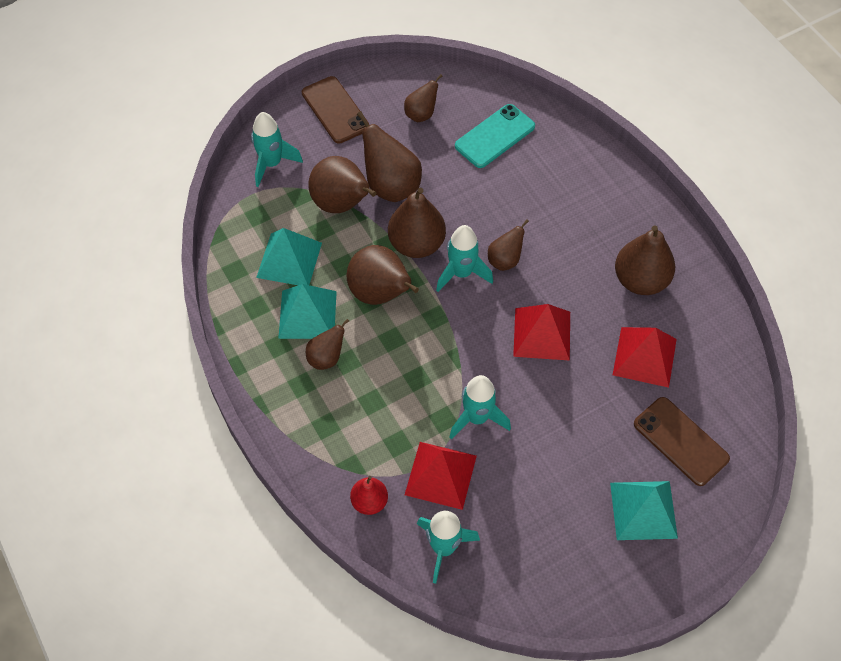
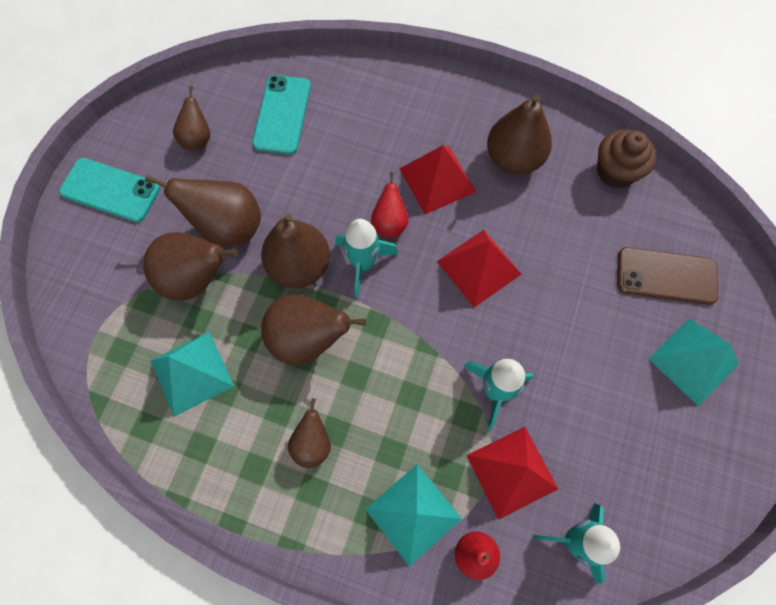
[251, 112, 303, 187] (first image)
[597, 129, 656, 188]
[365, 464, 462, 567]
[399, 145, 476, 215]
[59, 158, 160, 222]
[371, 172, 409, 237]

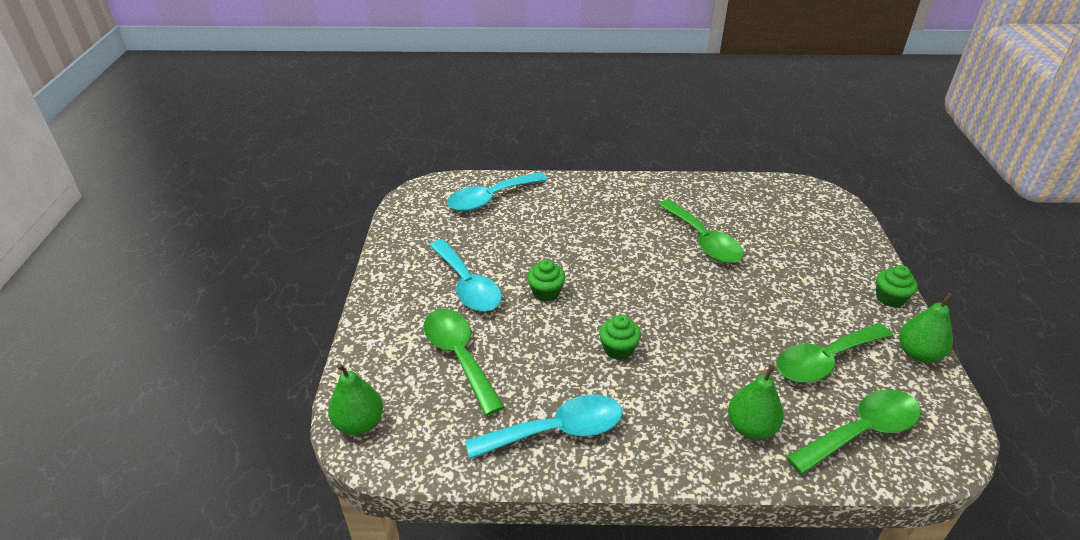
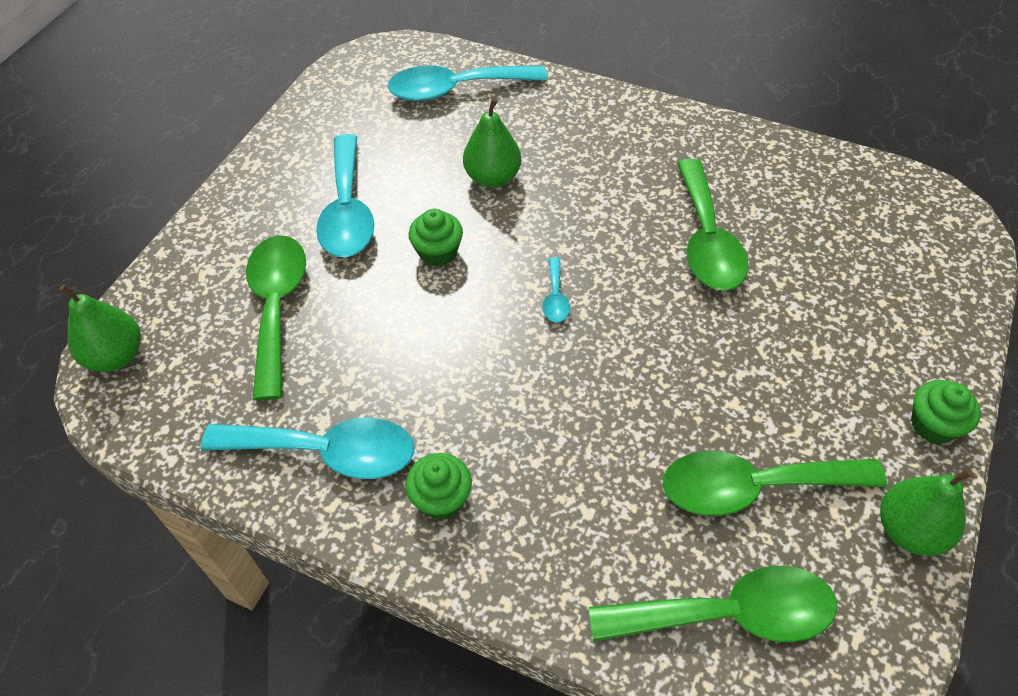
[543, 257, 570, 323]
[406, 453, 472, 520]
[463, 98, 521, 188]

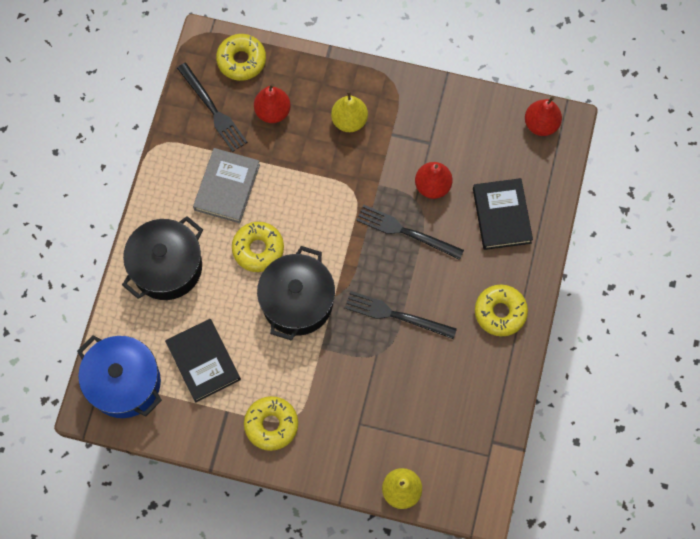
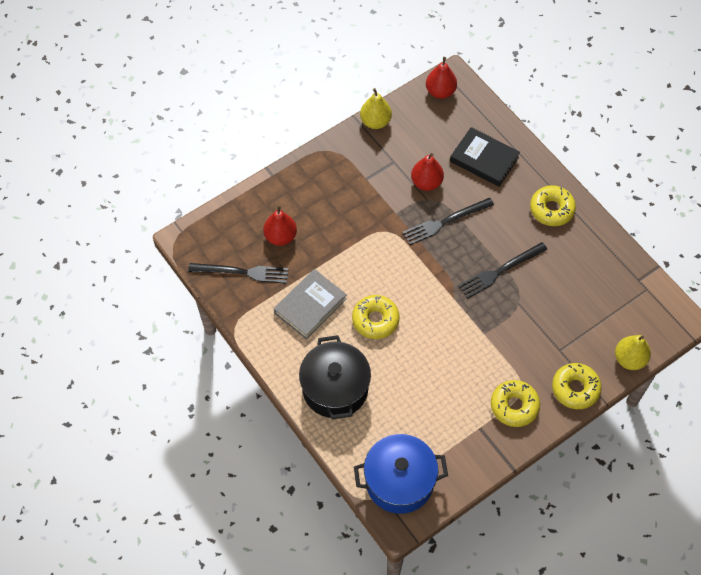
[165, 319, 241, 403] (first image)
[257, 246, 335, 341] (first image)
[552, 363, 602, 409]
[360, 88, 392, 129]
[274, 269, 347, 340]

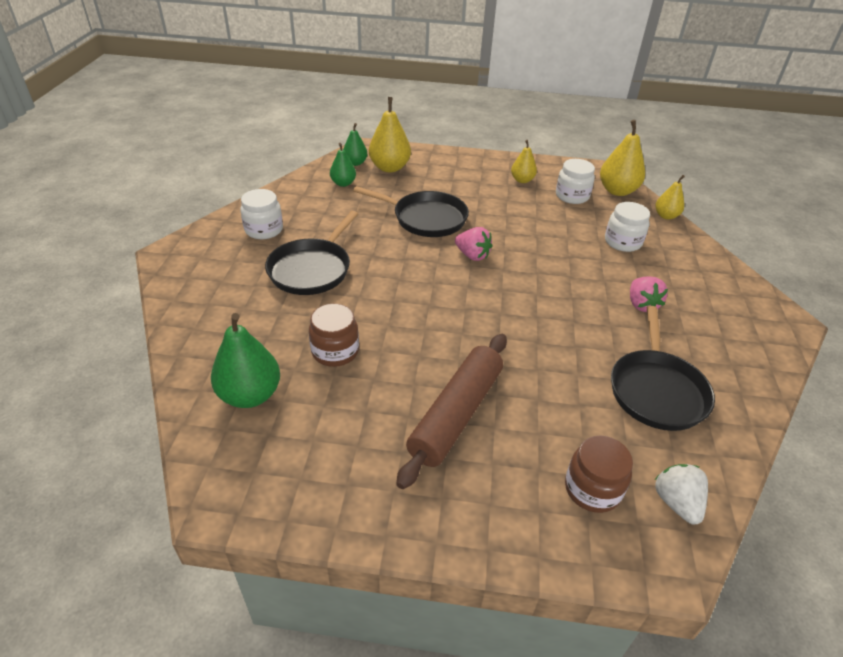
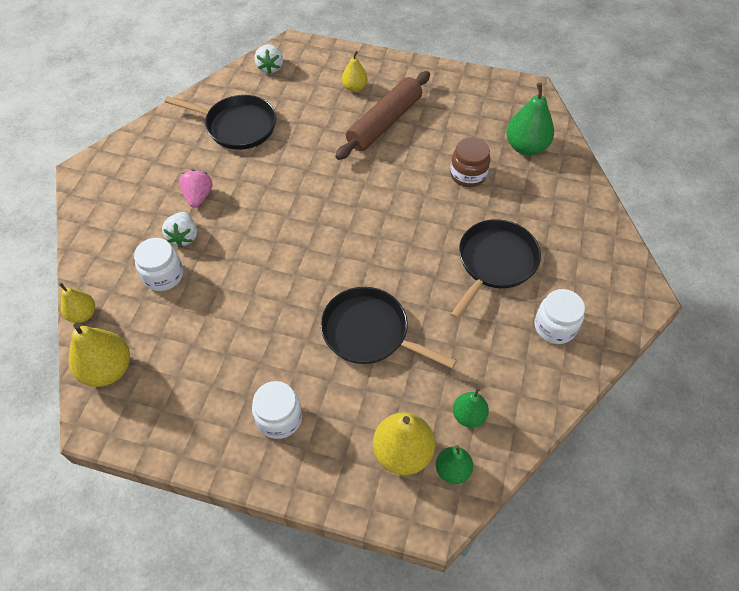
[455, 227, 493, 261] (first image)
[565, 435, 633, 513] (first image)
[162, 212, 197, 247]
[342, 51, 368, 92]
[252, 381, 302, 439]
[165, 95, 277, 150]

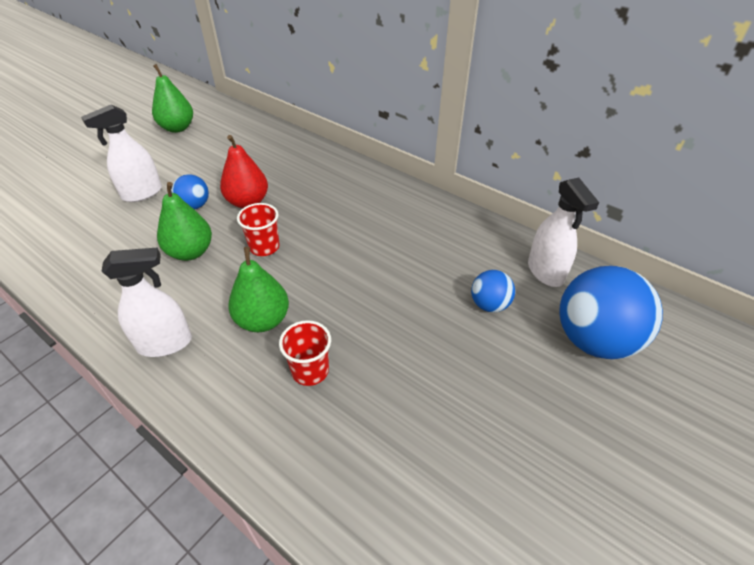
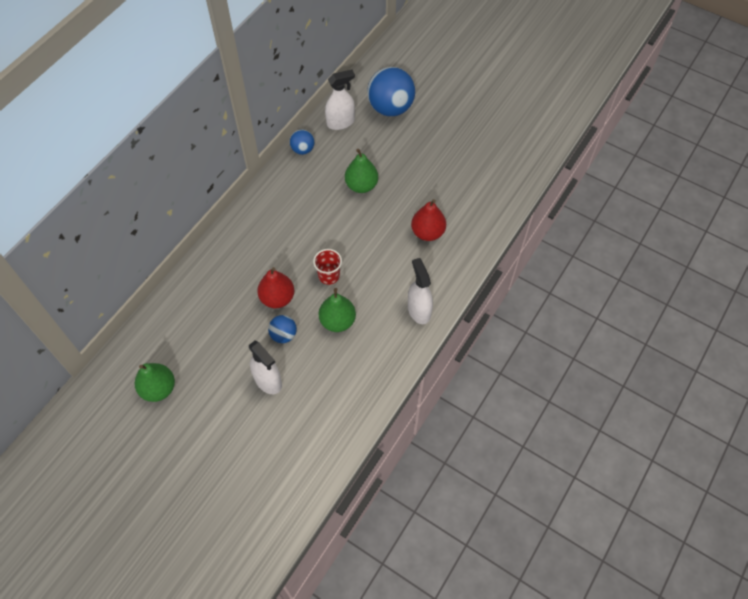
[345, 149, 378, 193]
[290, 129, 314, 155]
[411, 199, 446, 241]

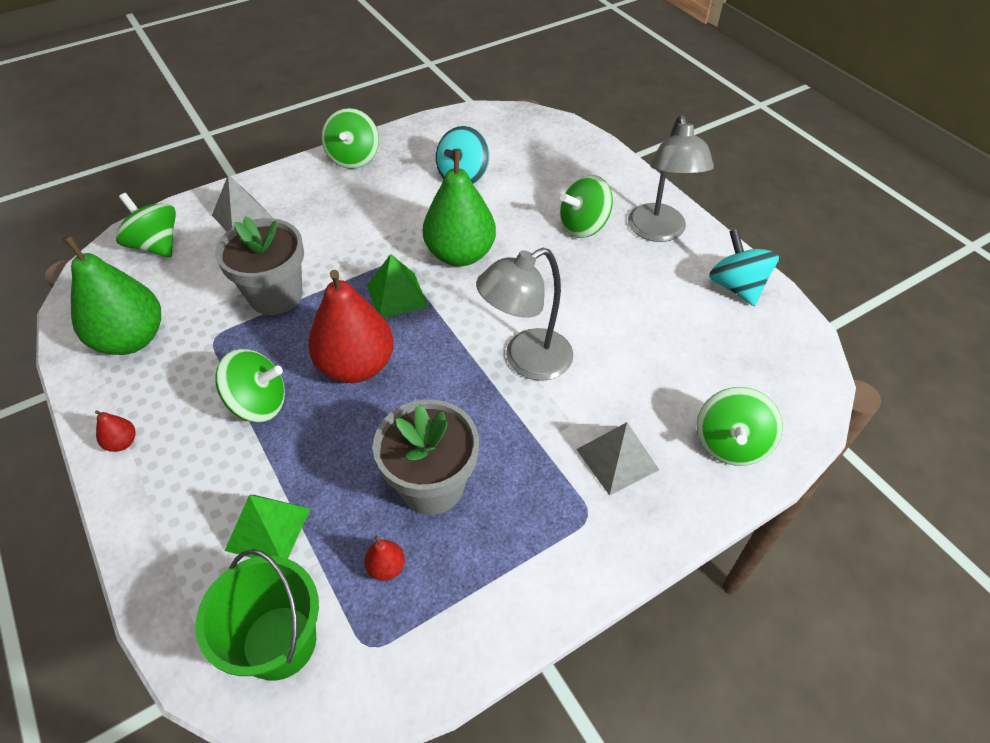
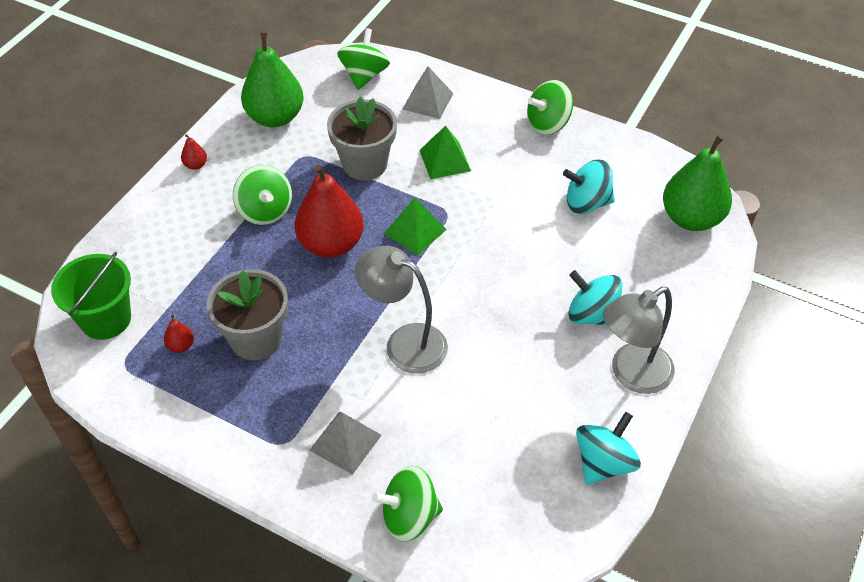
[419, 125, 471, 179]
[663, 135, 732, 231]
[568, 270, 623, 326]

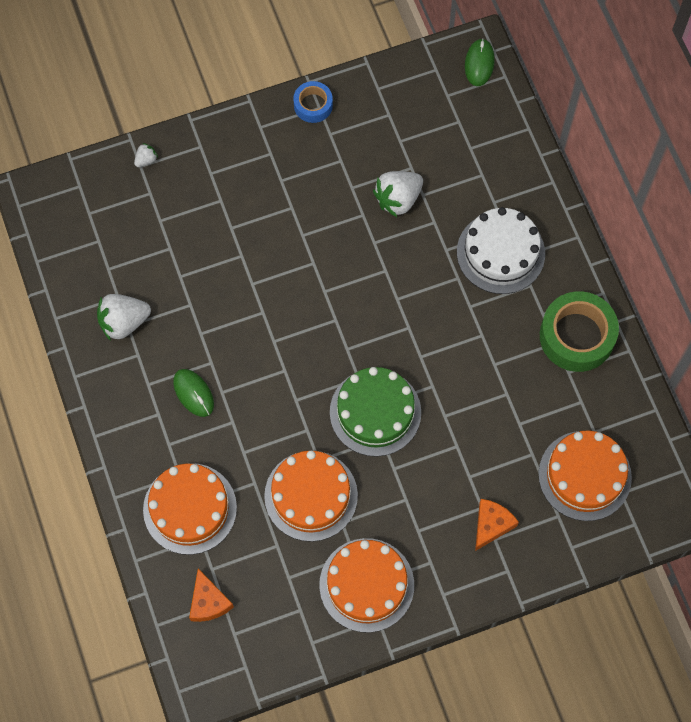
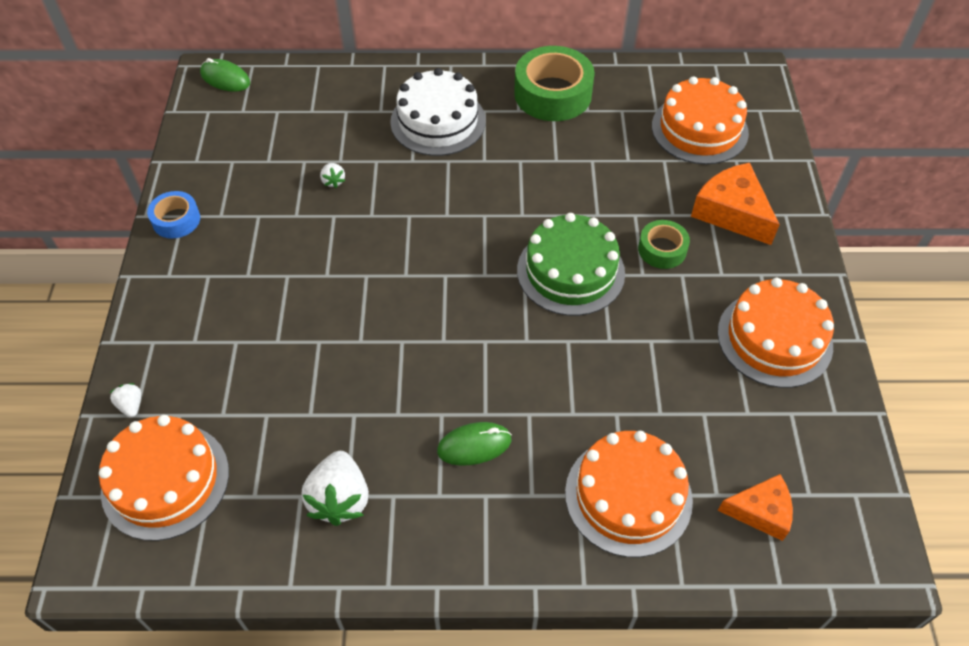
[638, 220, 690, 269]
[99, 415, 229, 541]
[320, 163, 345, 188]
[691, 163, 780, 245]

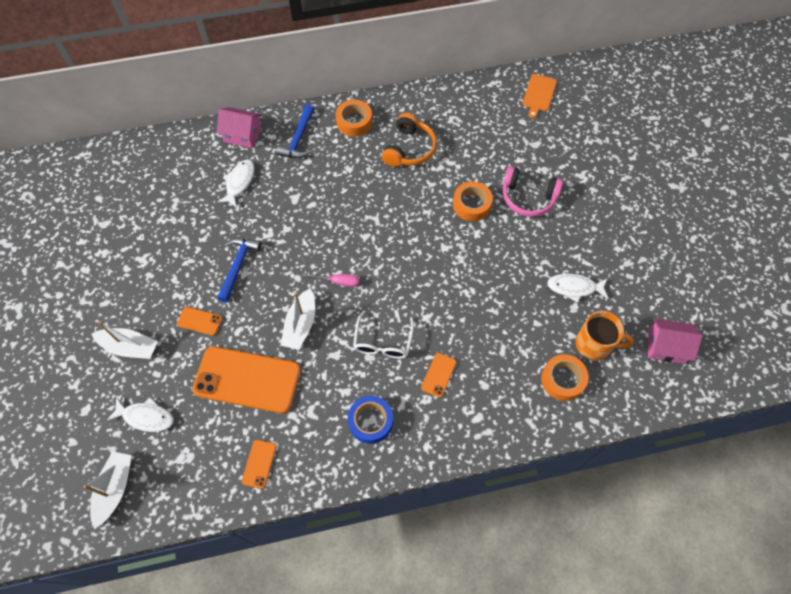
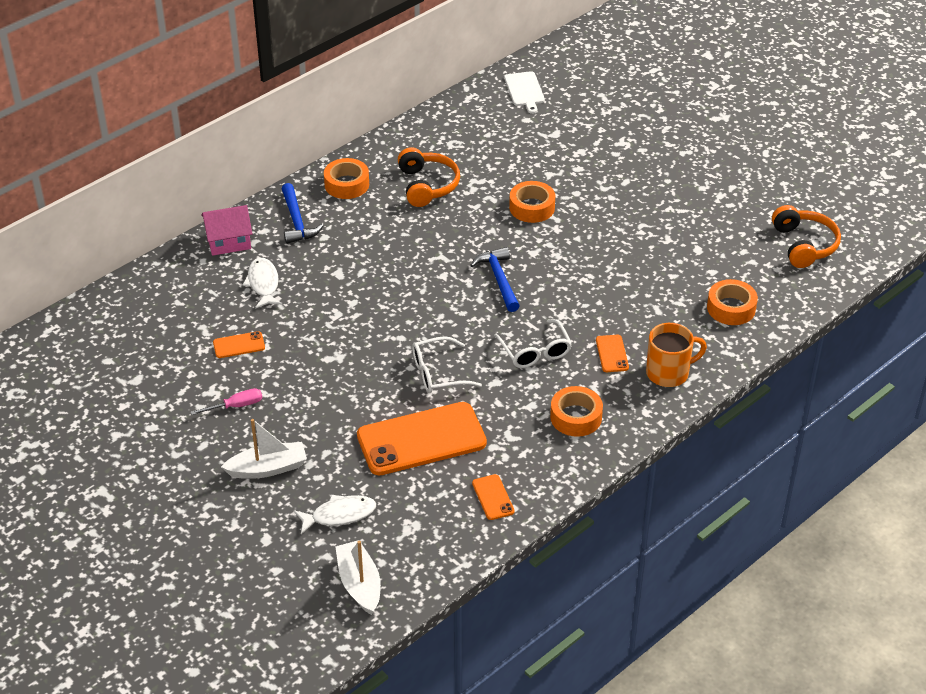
[503, 166, 563, 217] (first image)
[547, 274, 609, 303] (first image)
[213, 331, 265, 358]
[470, 247, 520, 312]
[191, 388, 262, 415]
[646, 323, 707, 387]
[412, 336, 482, 393]
[772, 205, 841, 268]
[550, 386, 603, 437]
[504, 71, 545, 114]

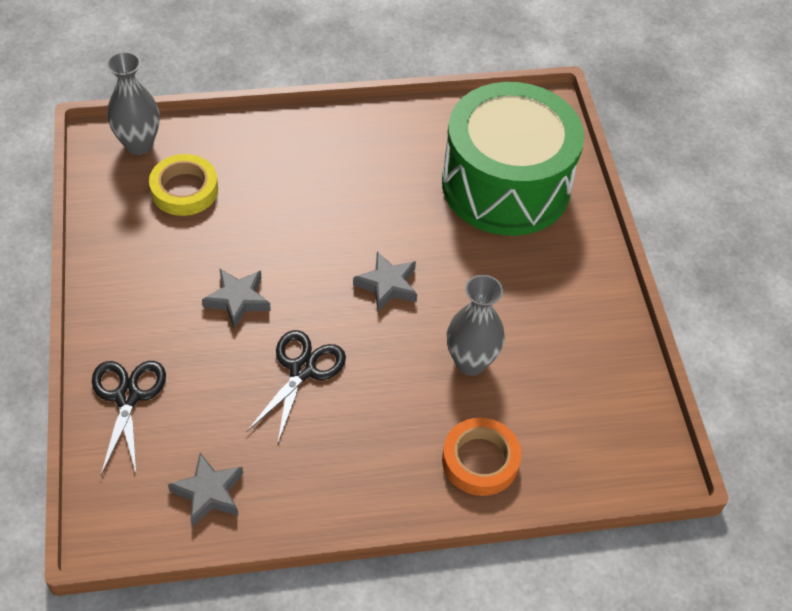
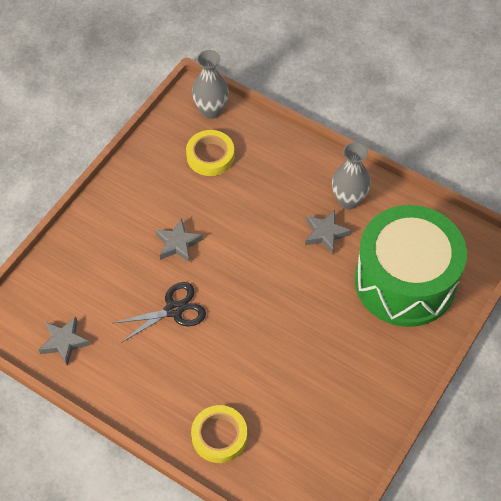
[92, 361, 166, 476] (first image)
[305, 209, 351, 254]
[332, 142, 371, 209]
[191, 405, 247, 463]

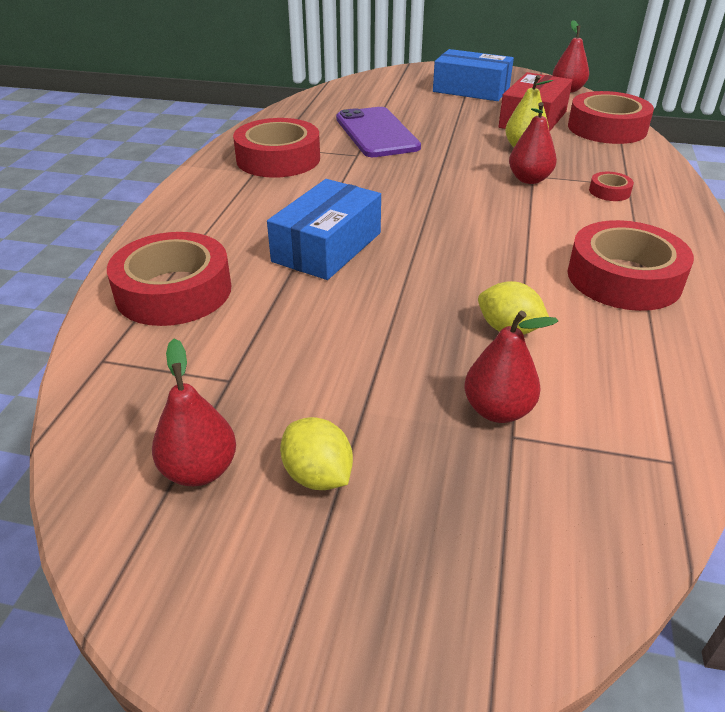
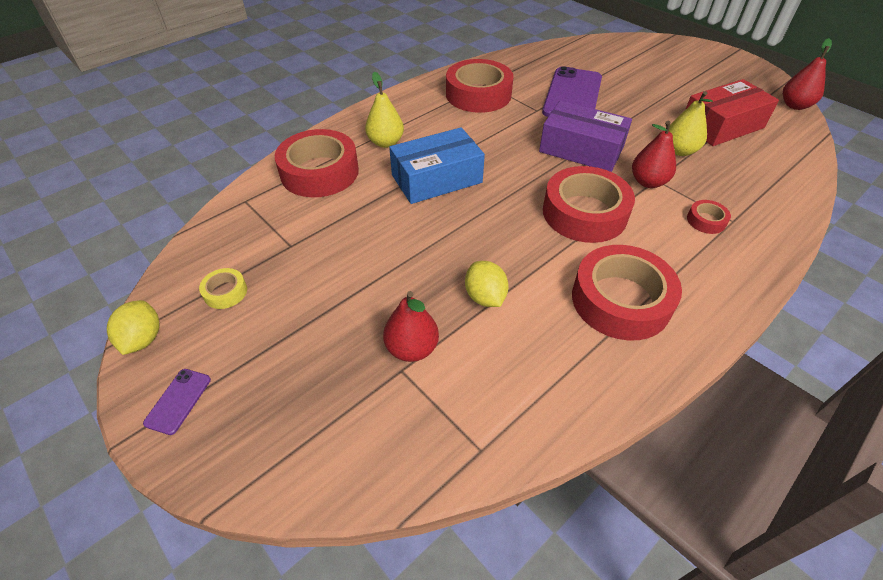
[433, 49, 514, 101] (first image)
[143, 369, 211, 435]
[365, 72, 404, 148]
[539, 100, 632, 172]
[107, 300, 160, 355]
[543, 166, 635, 243]
[199, 268, 247, 309]

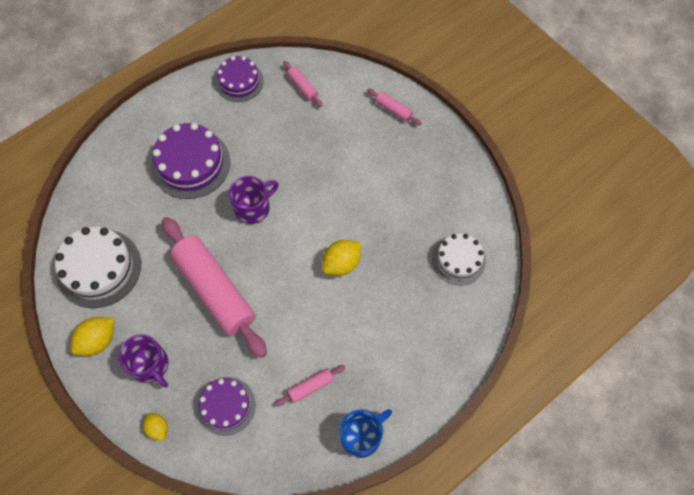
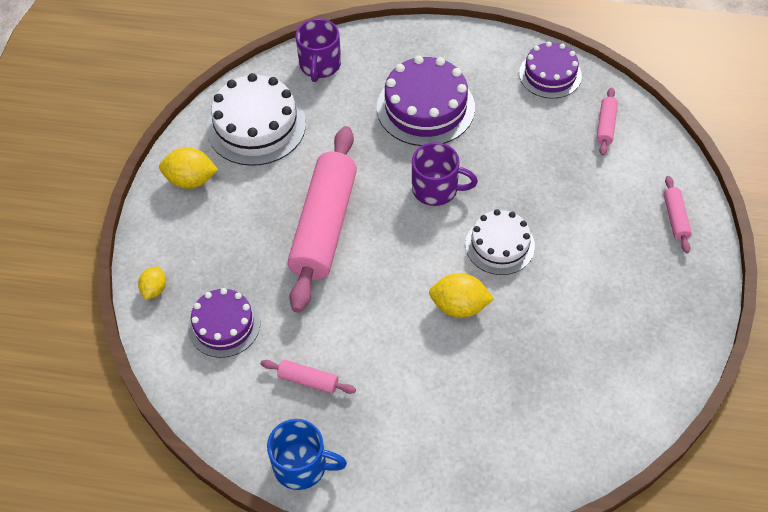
[296, 19, 341, 82]
[465, 209, 535, 275]

